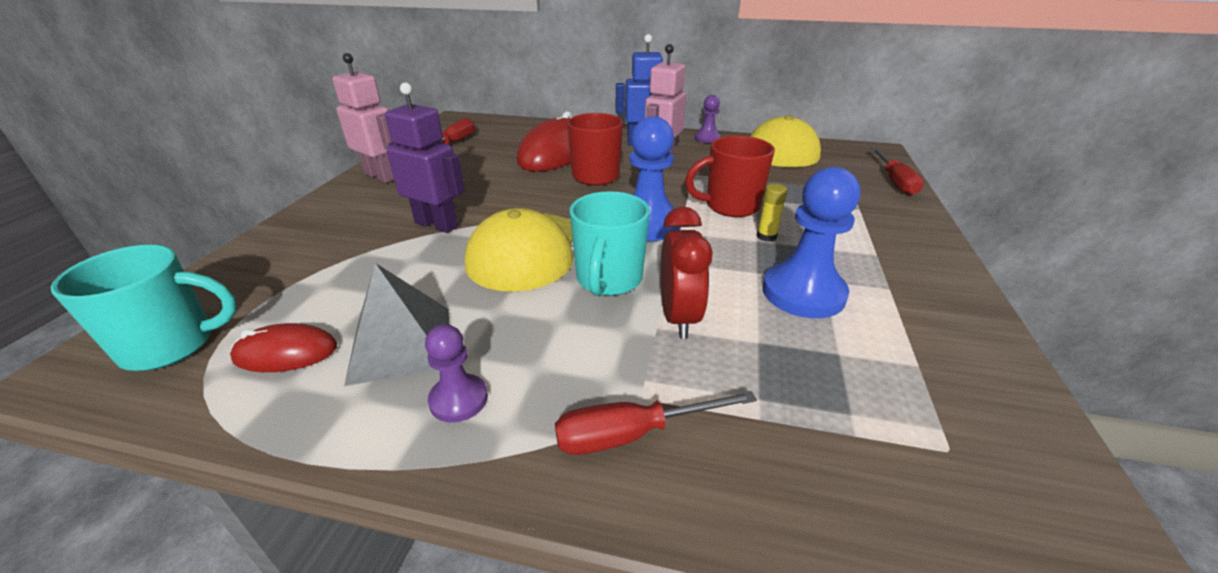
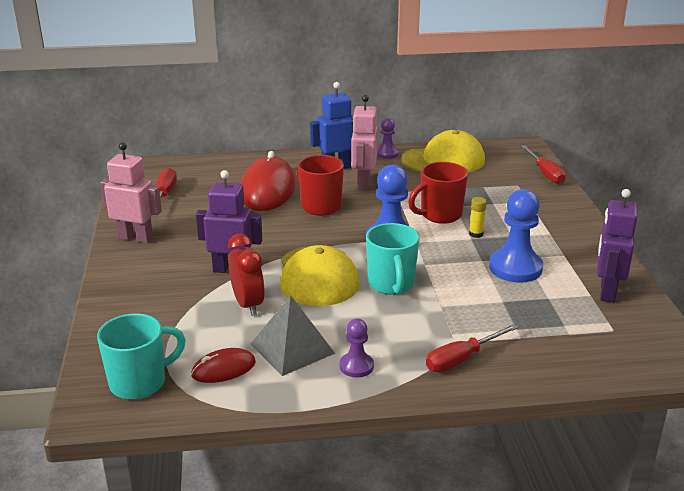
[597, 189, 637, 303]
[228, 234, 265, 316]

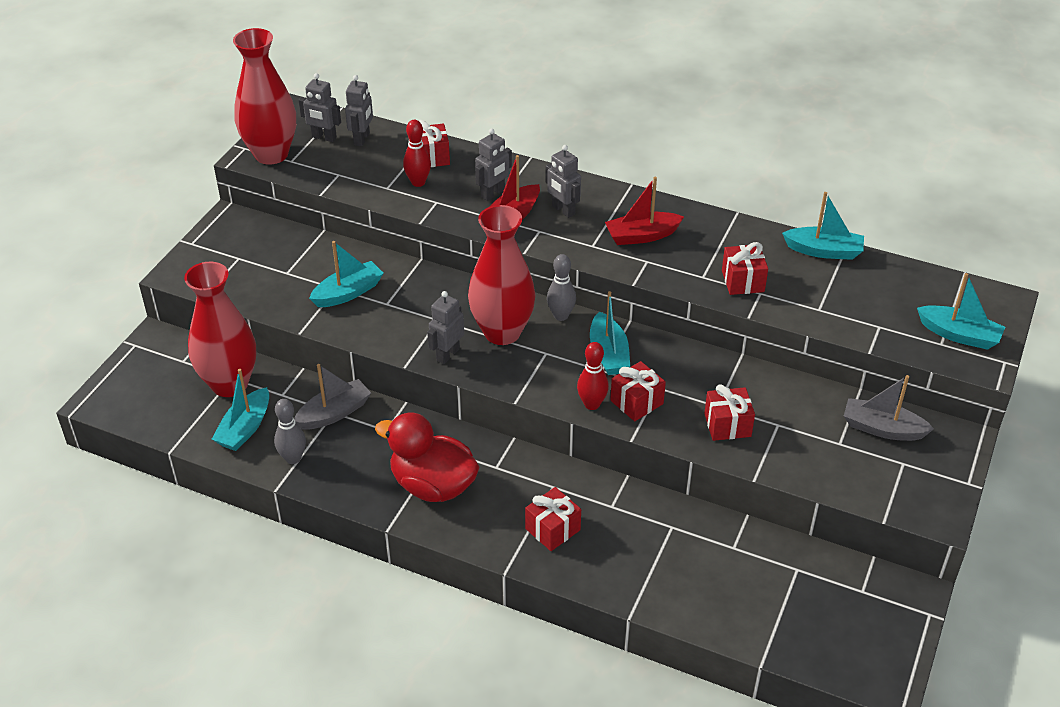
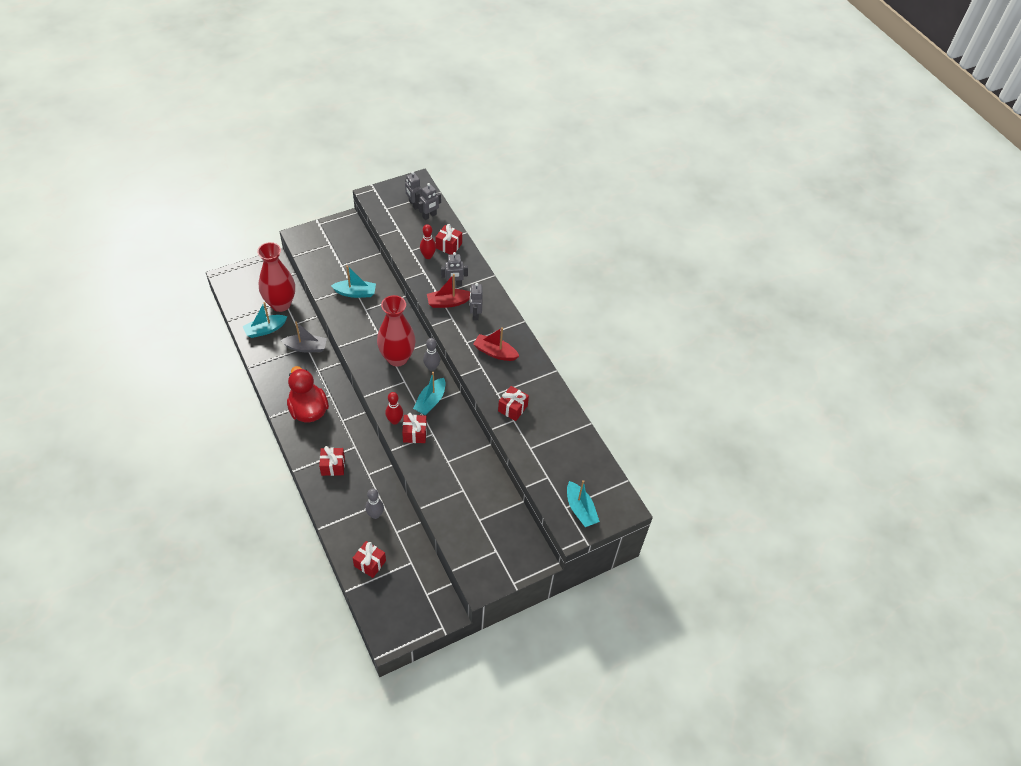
[233, 28, 296, 165] (first image)
[427, 291, 464, 364] (first image)
[782, 192, 864, 260] (first image)
[844, 375, 934, 441] (first image)
[365, 489, 384, 519]
[353, 541, 386, 578]

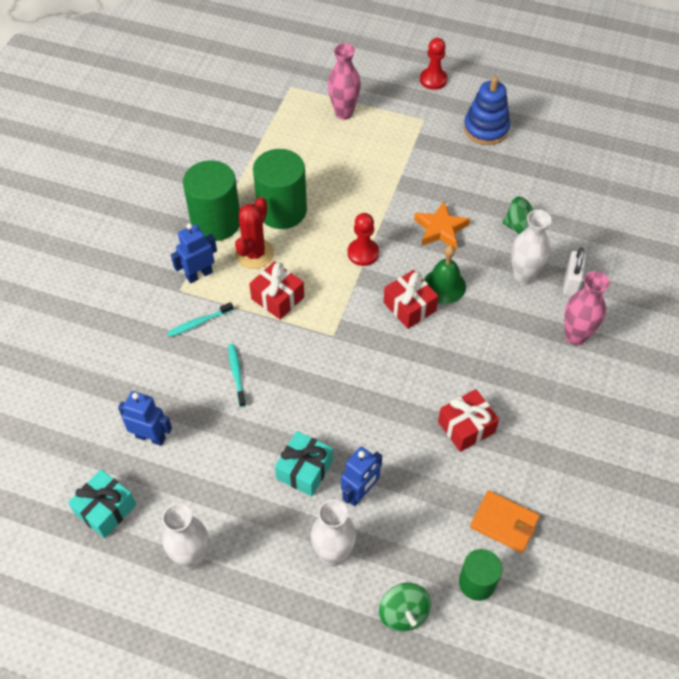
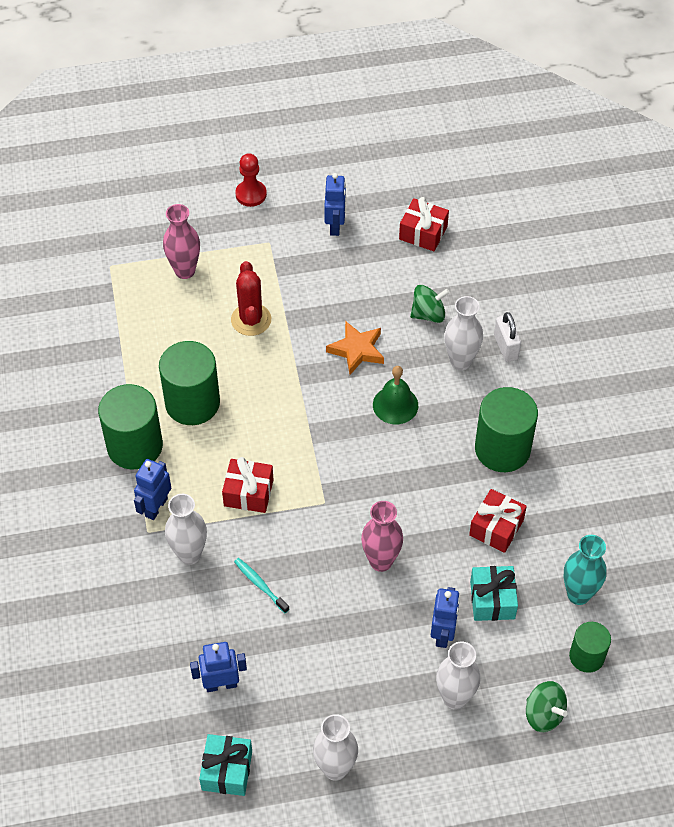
[348, 213, 379, 266] (first image)
[475, 387, 538, 472]
[231, 261, 271, 336]
[470, 566, 518, 621]
[399, 197, 449, 251]
[361, 501, 403, 572]
[165, 494, 207, 565]
[324, 173, 346, 236]
[564, 535, 607, 605]

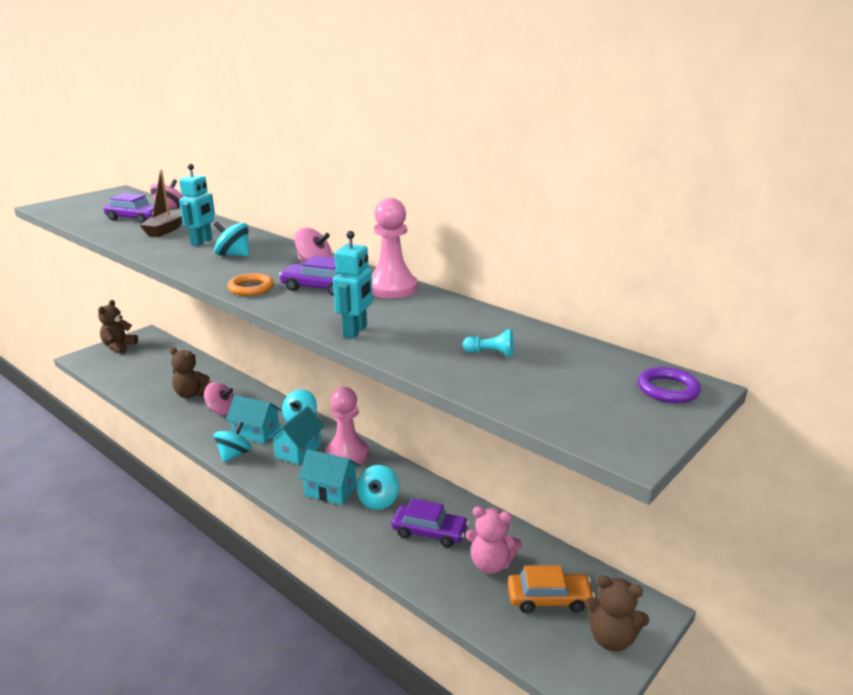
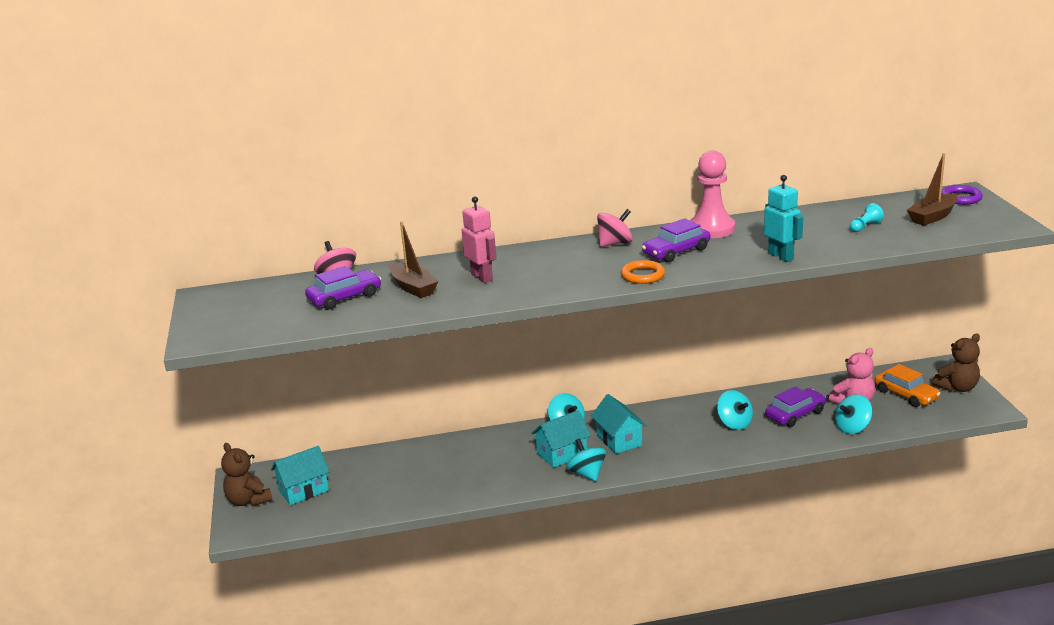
[170, 347, 212, 398] (first image)
[204, 382, 234, 415] (first image)
[325, 387, 369, 464] (first image)
[907, 153, 958, 226]
[835, 394, 873, 434]
[271, 446, 329, 505]
[462, 196, 497, 283]
[875, 364, 941, 407]

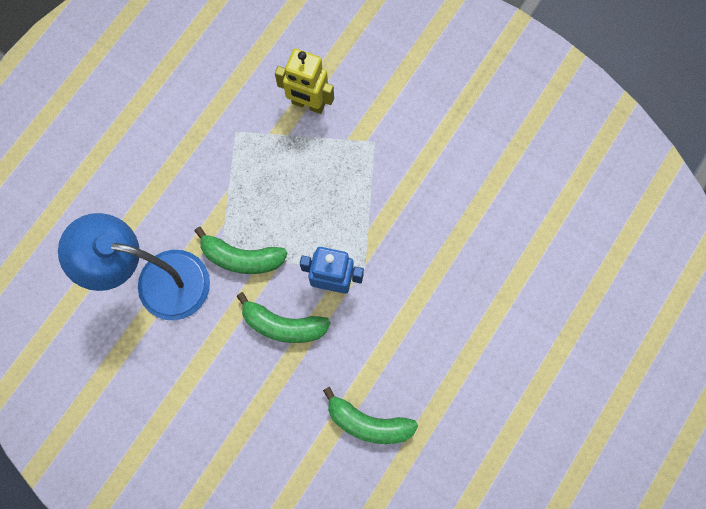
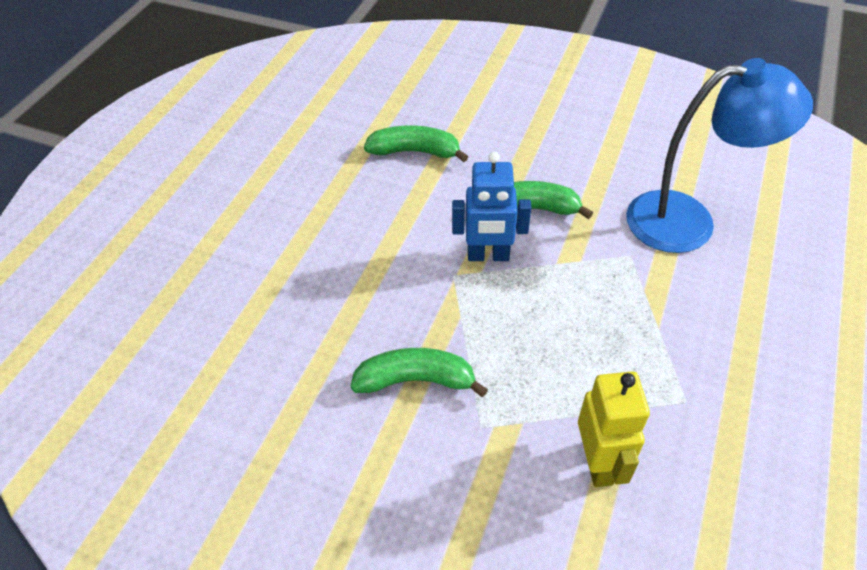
[351, 348, 488, 397]
[578, 372, 650, 487]

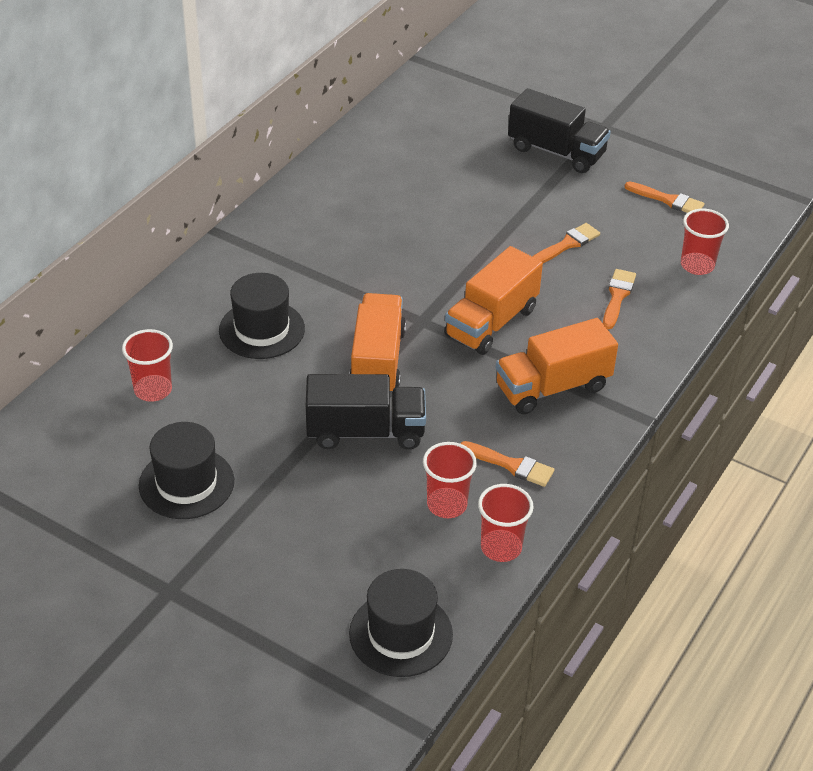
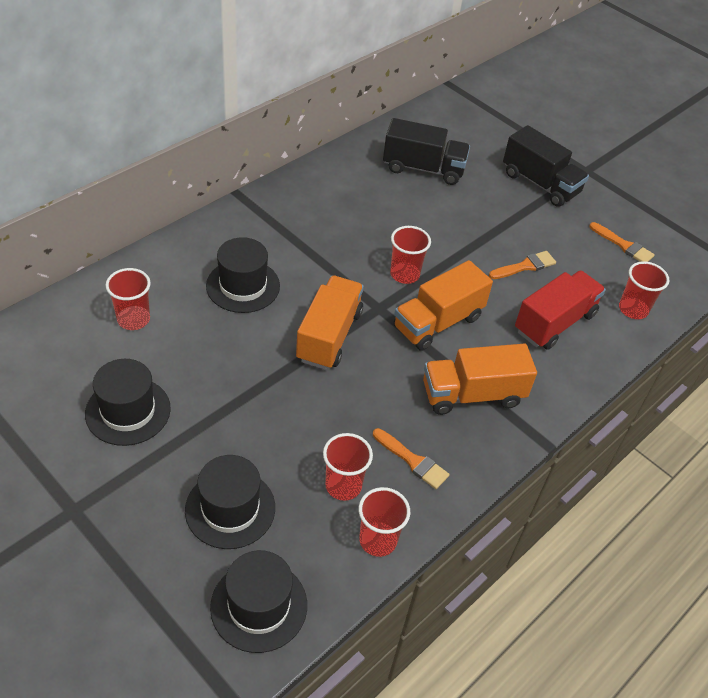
[185, 455, 275, 549]
[390, 226, 431, 284]
[383, 118, 470, 185]
[515, 271, 606, 350]

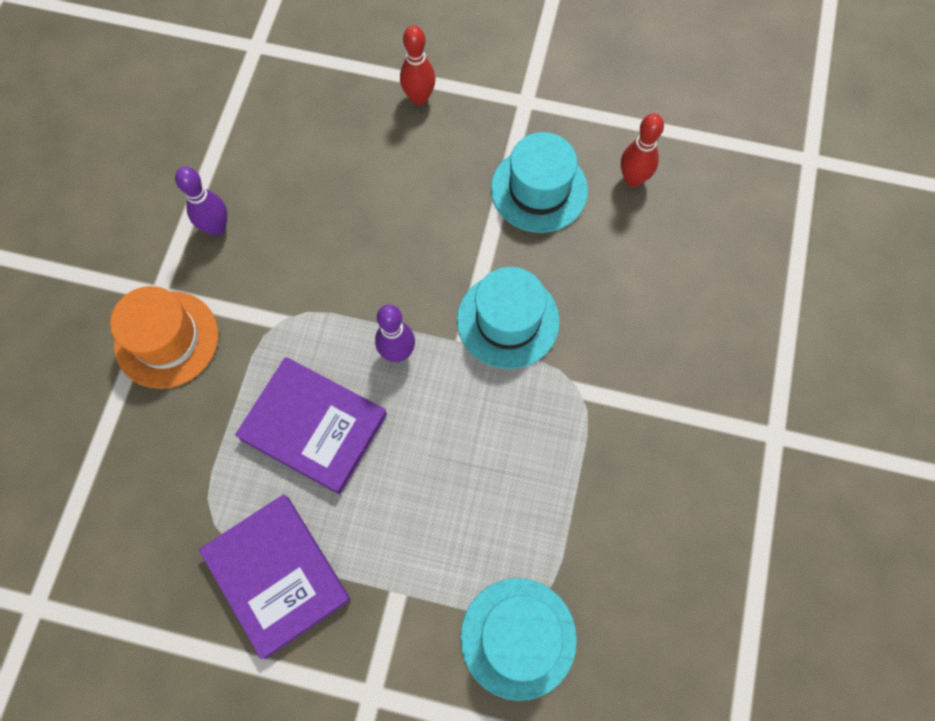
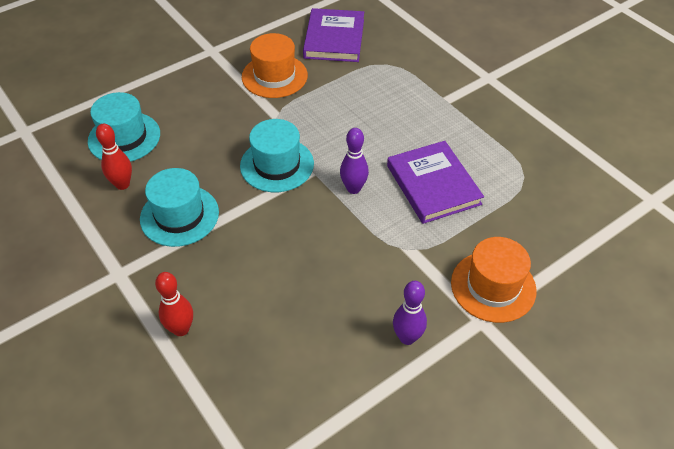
[242, 33, 308, 98]
[303, 8, 364, 62]
[88, 92, 160, 162]

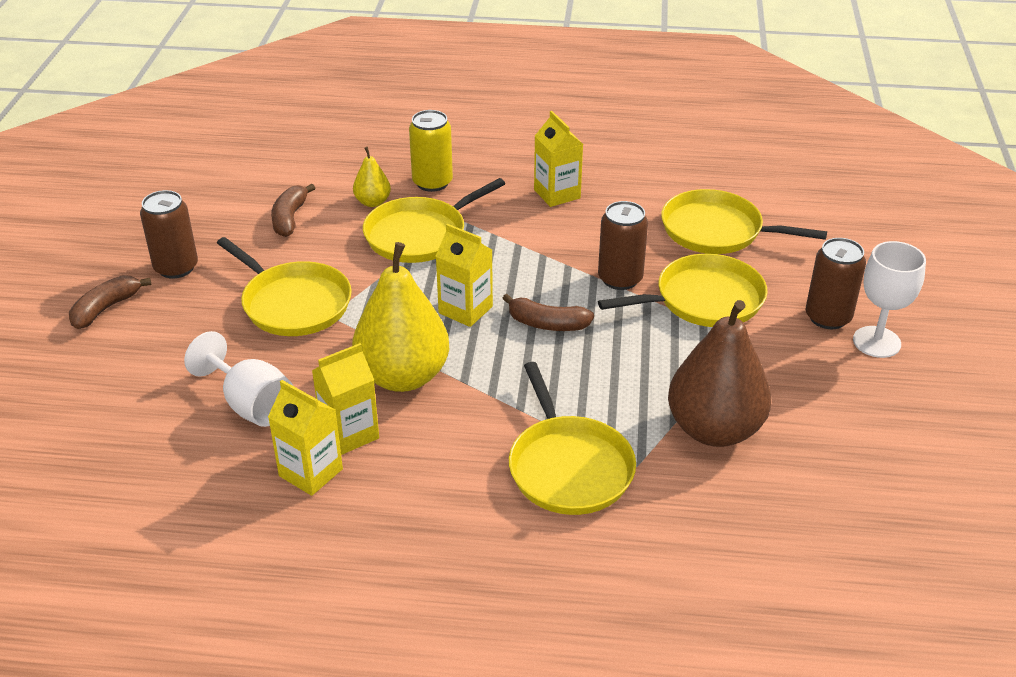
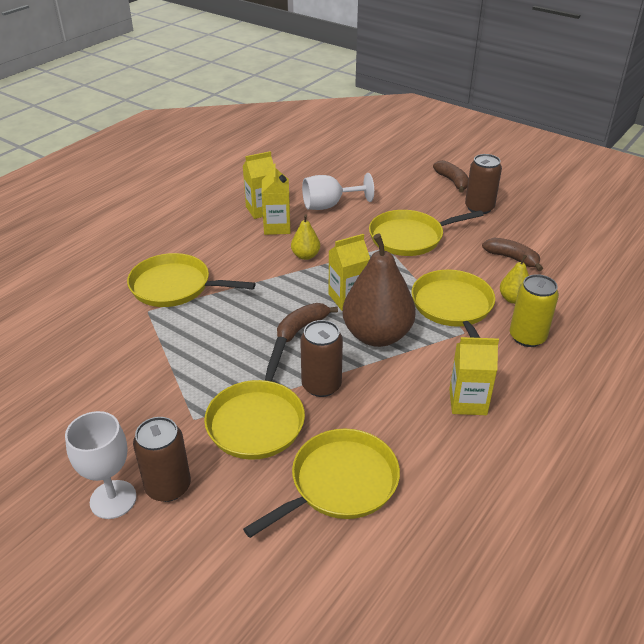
[342, 233, 416, 347]
[291, 214, 320, 260]

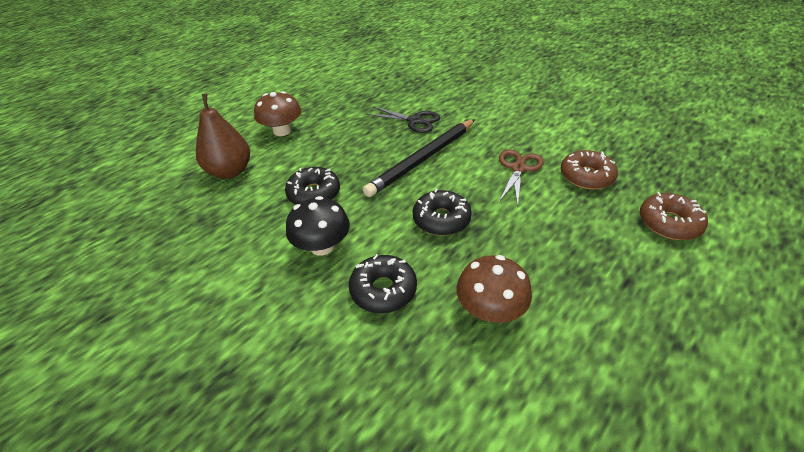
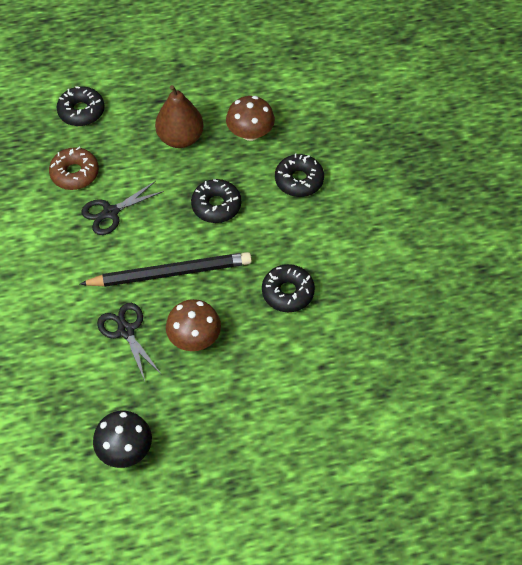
[155, 85, 204, 148]
[166, 299, 221, 351]
[93, 411, 152, 468]
[81, 181, 164, 235]
[57, 86, 105, 126]

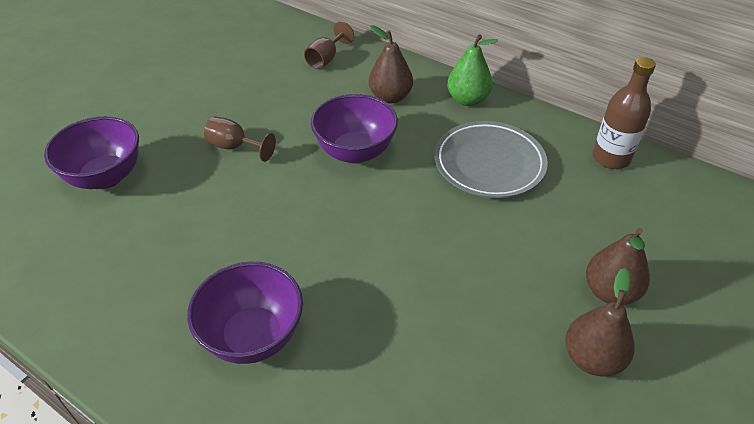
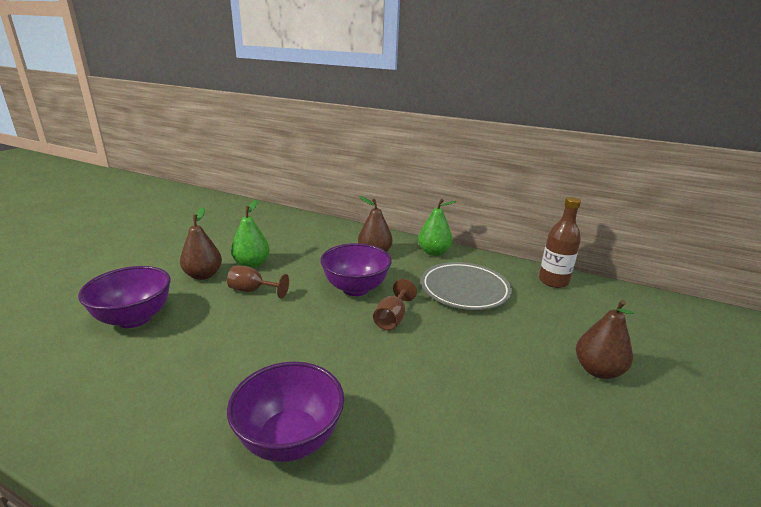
[231, 200, 270, 268]
[373, 279, 417, 330]
[180, 207, 222, 280]

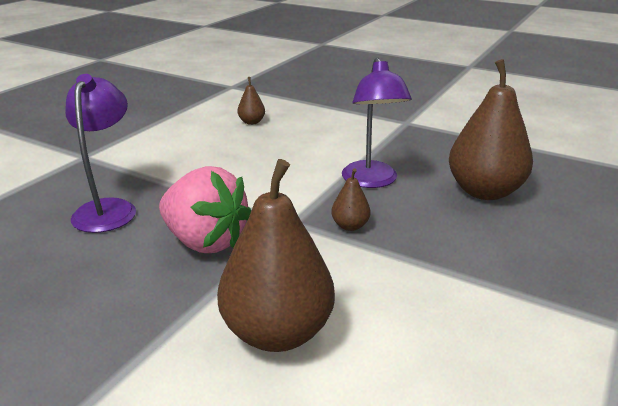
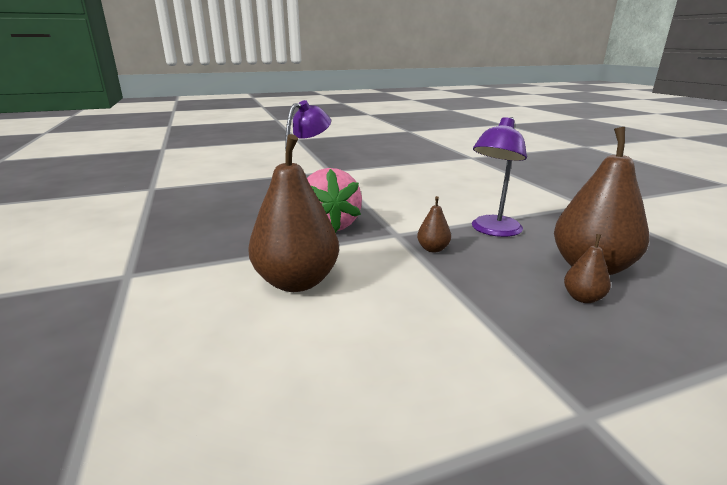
[564, 234, 611, 303]

